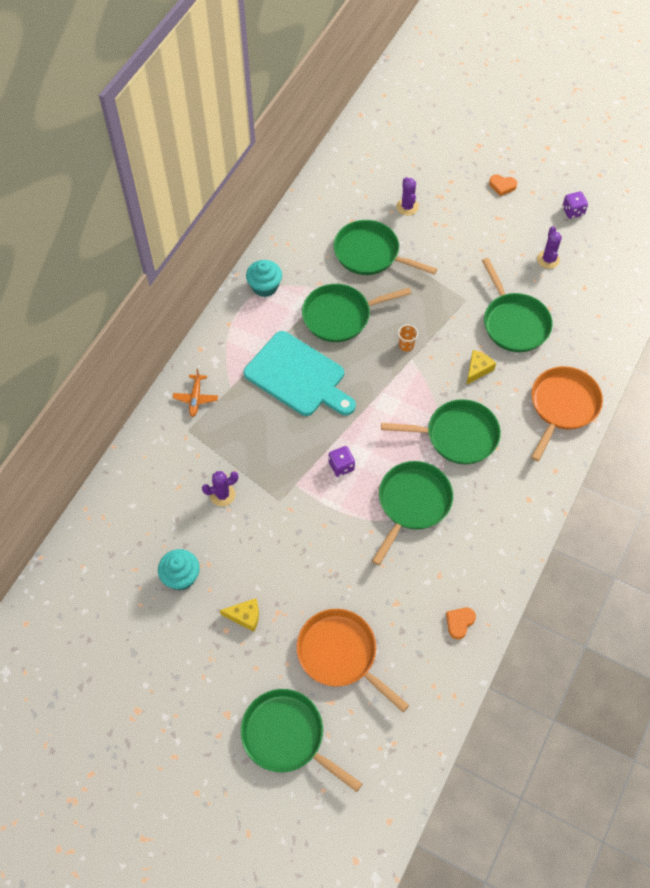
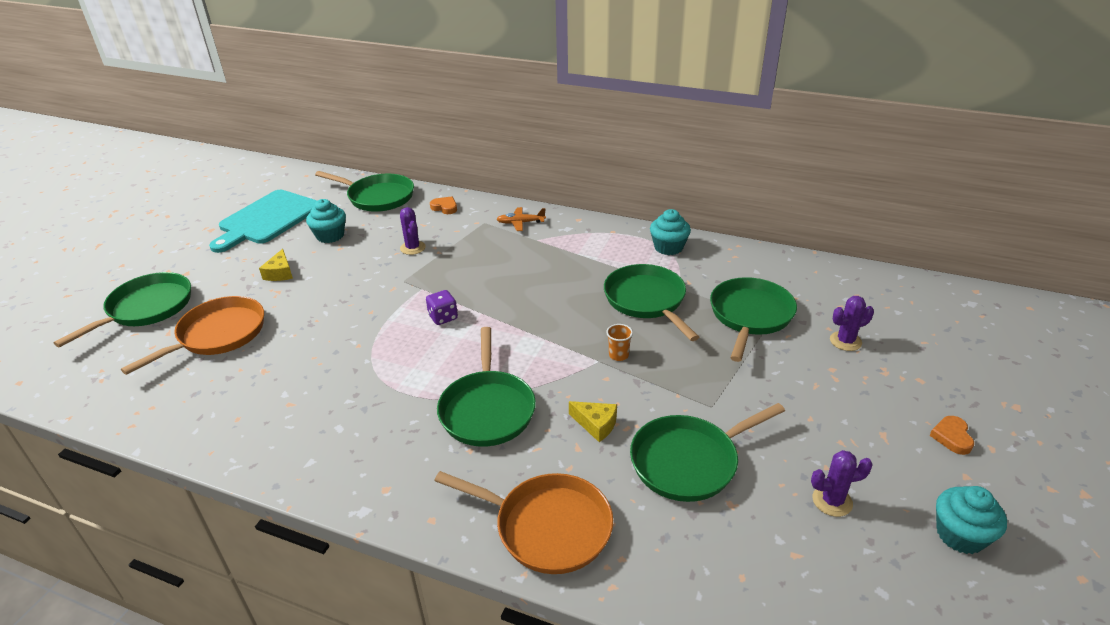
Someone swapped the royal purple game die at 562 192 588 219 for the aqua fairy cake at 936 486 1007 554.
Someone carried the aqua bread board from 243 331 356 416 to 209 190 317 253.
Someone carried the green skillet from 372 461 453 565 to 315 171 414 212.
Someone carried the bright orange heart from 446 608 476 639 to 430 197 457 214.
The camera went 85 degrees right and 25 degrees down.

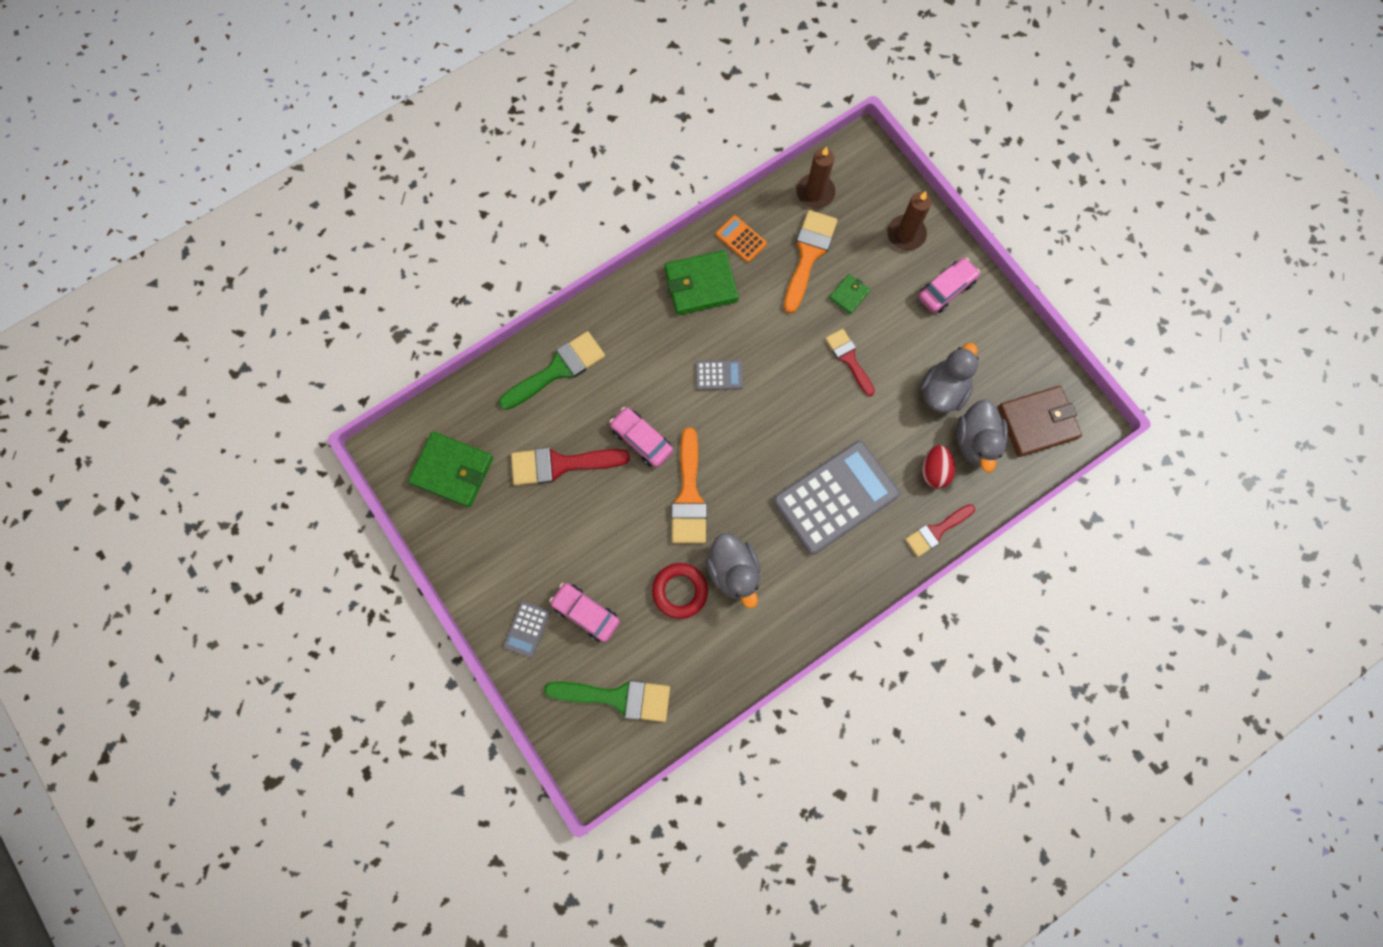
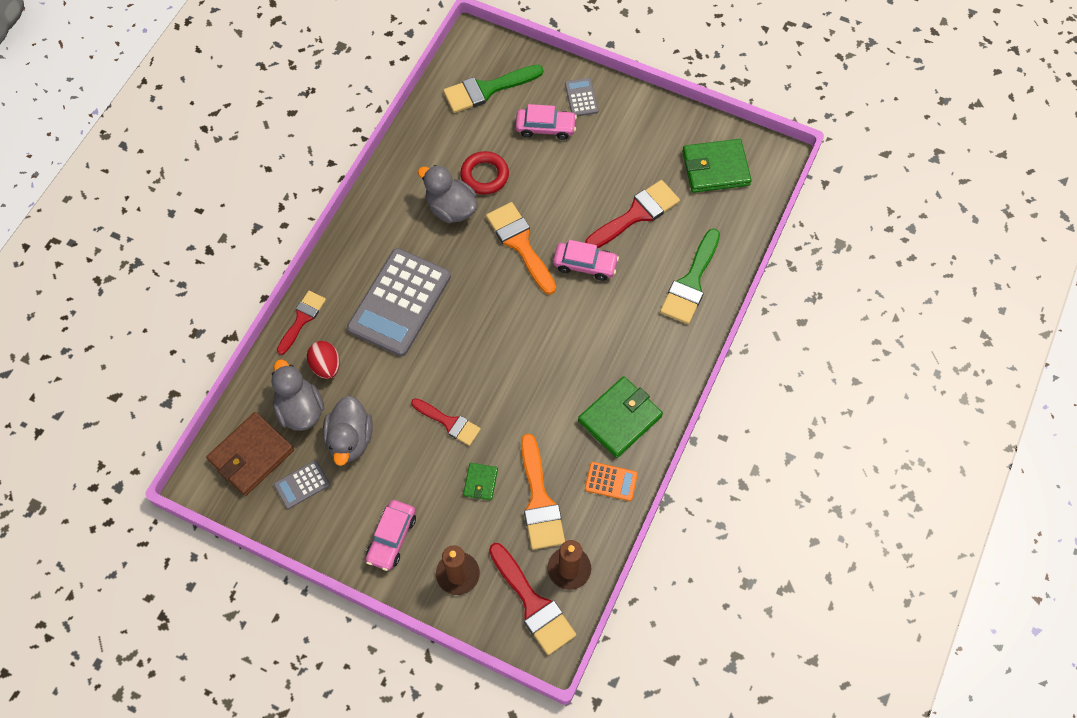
Someone carried the grey pocket calculator from 695 360 743 390 to 274 460 330 509.
Someone put down the red paint brush at 489 543 576 655.
The camera went 150 degrees right and 10 degrees down.

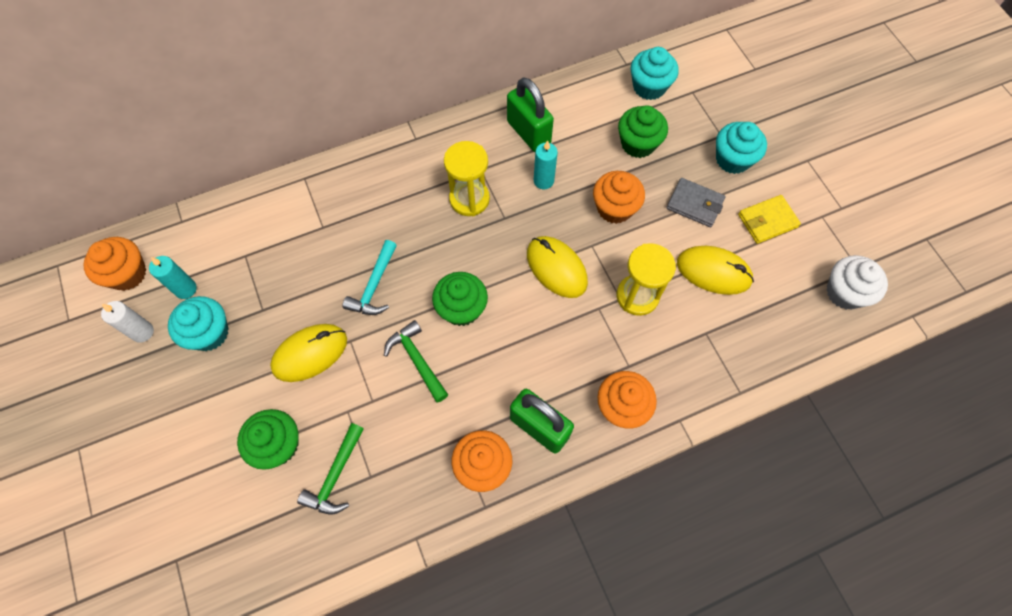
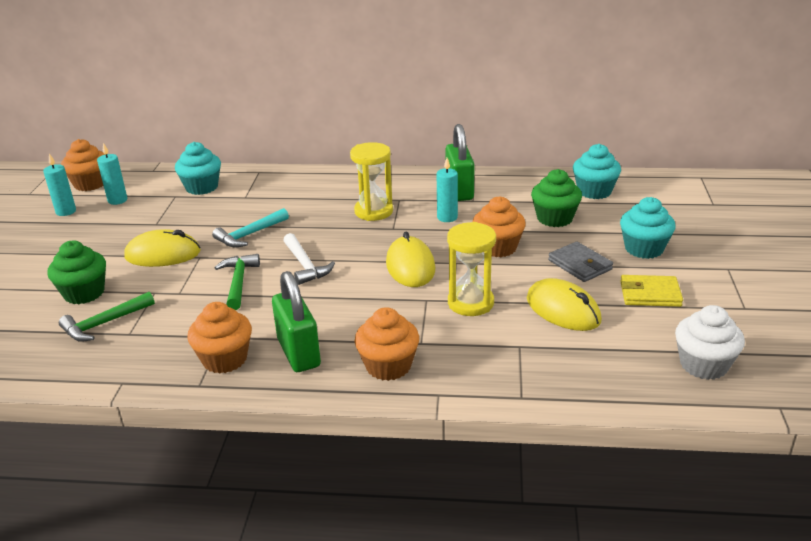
Someone swapped the green fairy cake at 432 272 488 326 for the pure white carpenter's hammer at 283 233 335 285.
Someone carried the aqua fairy cake from 168 296 228 351 to 175 142 221 195.
Someone repainted the pure white wax candle at 101 301 154 343, which became the aqua wax candle at 43 154 76 216.
The camera went 30 degrees right and 35 degrees down.

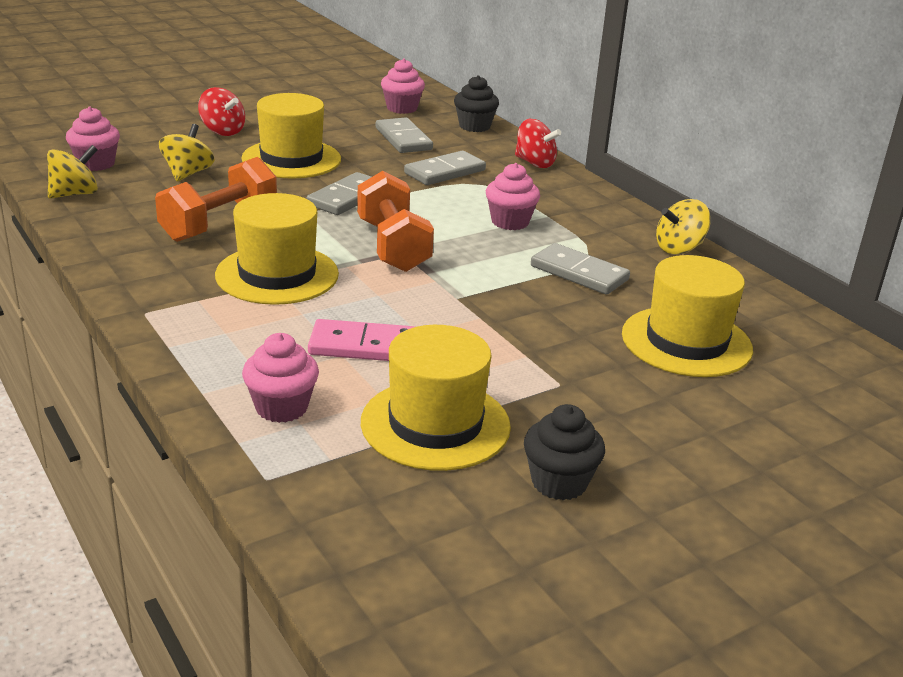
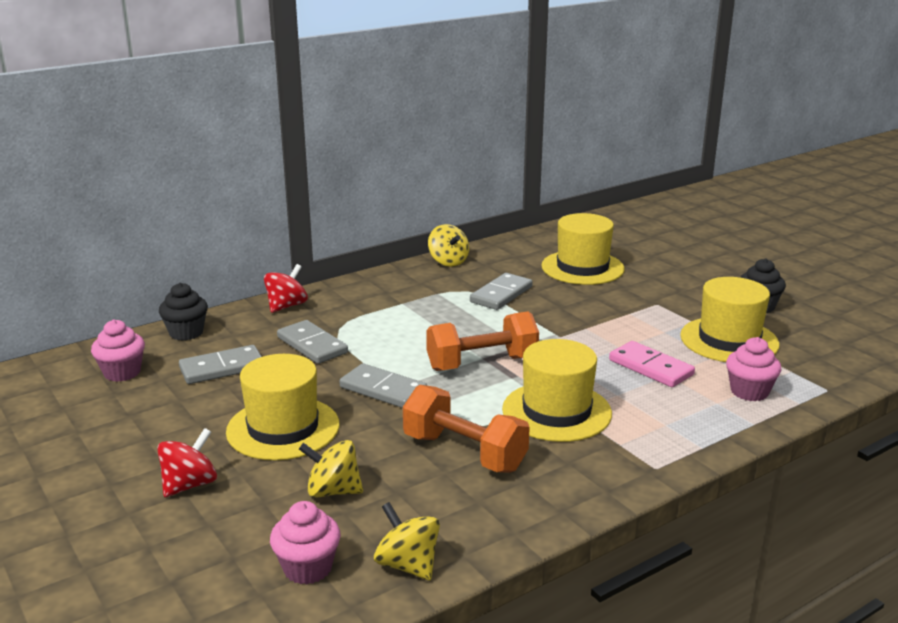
Someone took away the rose-pink fairy cake at 486 163 540 230.
Someone rotated the rose-pink domino tile at 308 319 415 361 by 45 degrees counterclockwise.
The camera went 90 degrees left and 5 degrees down.

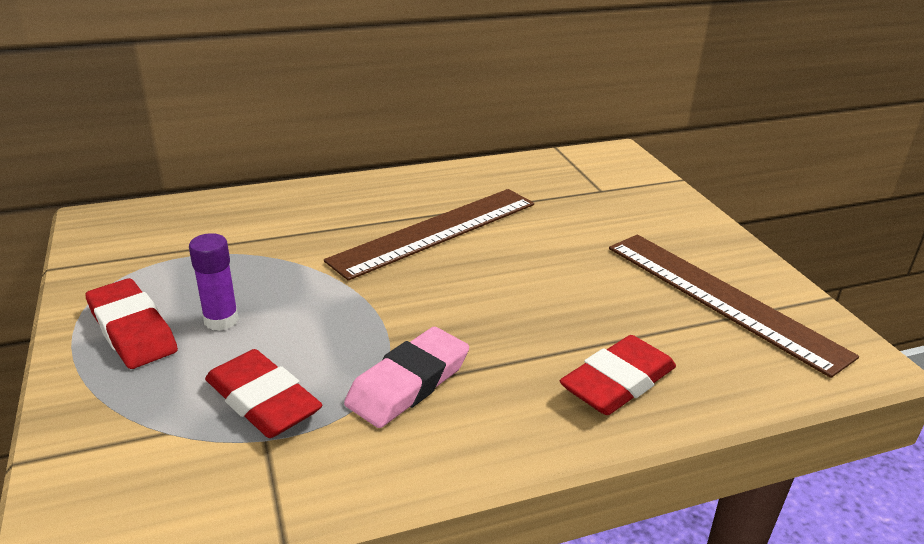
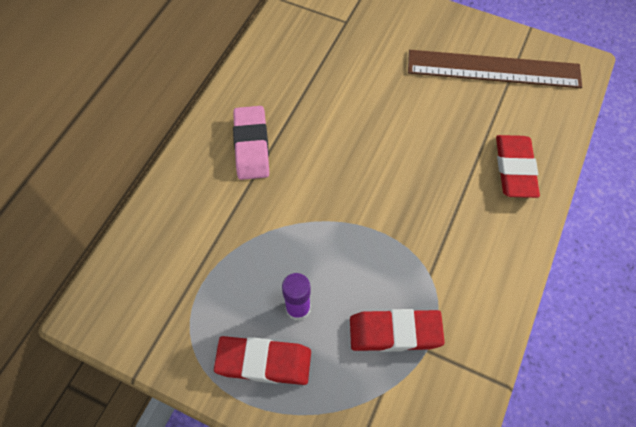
Someone took away the russet measuring stick at 324 189 534 281.
Someone carried the rose-pink pencil eraser from 344 327 469 428 to 233 106 269 180.
The camera went 45 degrees left and 30 degrees up.

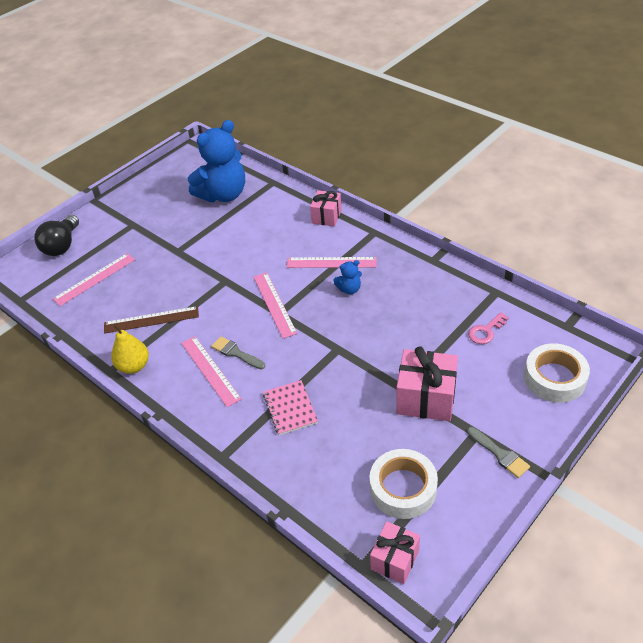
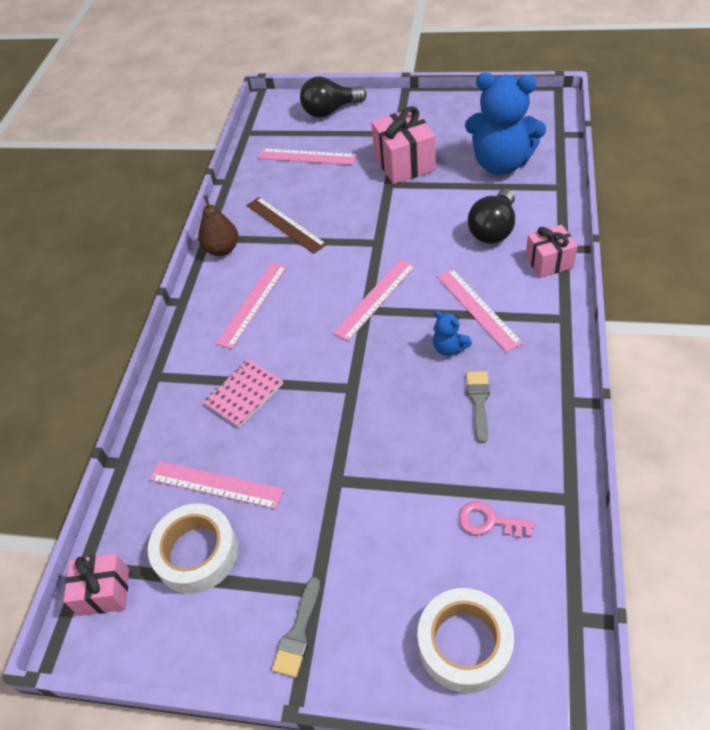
Someone repainted the bright yellow pear fruit at 111 324 149 374, which became the russet pear fruit at 198 195 238 256.
Someone carried the grey paint brush from 211 336 265 369 to 466 371 490 443.
Someone carried the rose-pink gift from 396 346 458 421 to 371 106 436 184.
Someone put down the jet-black bulb at 468 189 515 244.
Someone put down the rose-pink measuring stick at 149 461 284 509.
The camera went 60 degrees right and 5 degrees up.

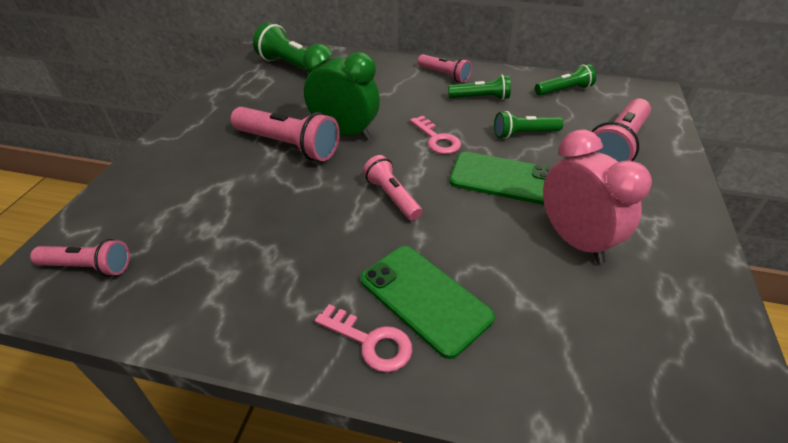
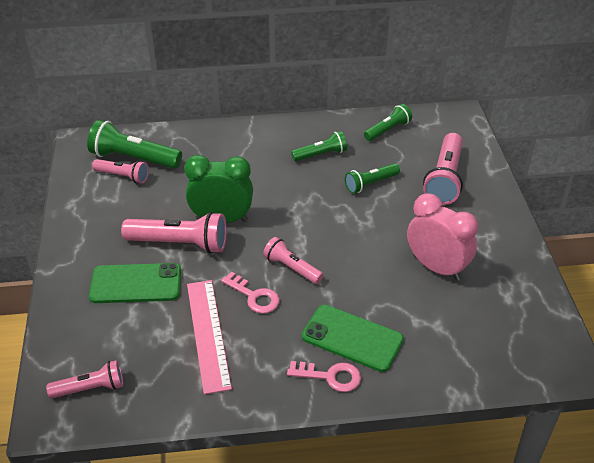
Someone carried the rose-pink torch from 418 54 472 83 to 92 159 149 183.
Someone carried the rose-pink latchkey from 410 116 461 154 to 221 272 280 313.
Someone carried the green smartphone from 449 152 552 205 to 89 263 181 303.
Someone put down the rose-pink measuring stick at 187 280 232 394.
The camera went 20 degrees left and 0 degrees up.

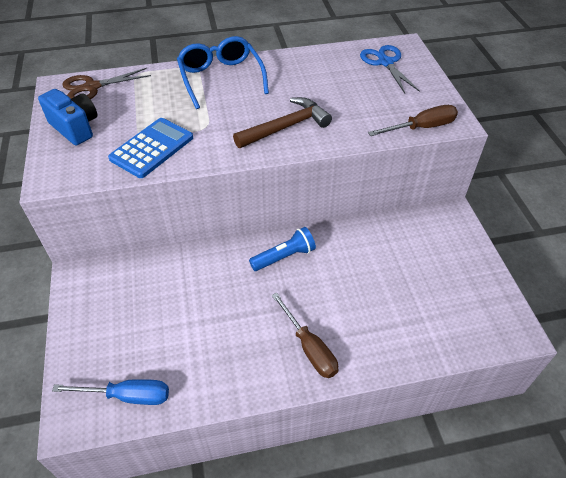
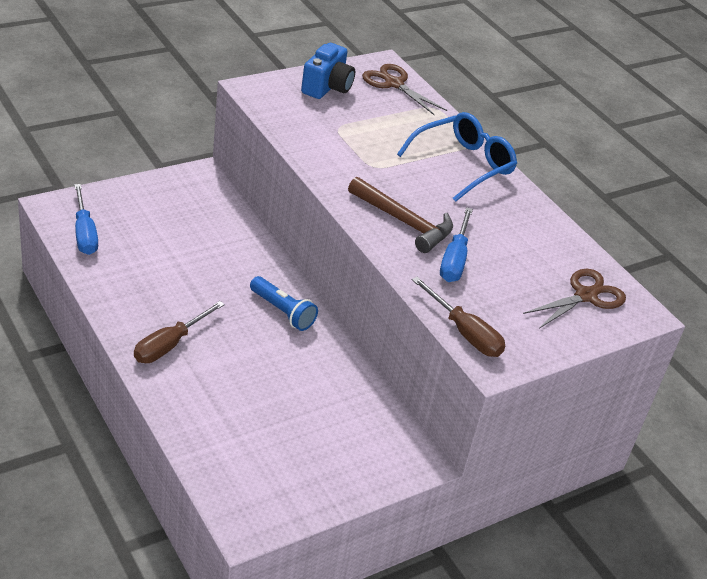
Someone repainted the royal blue shears at 360 45 420 93, which became the russet shears at 523 269 626 329.
Someone took away the royal blue pocket calculator at 108 118 193 178.
Someone put down the royal blue flat screwdriver at 440 207 473 282.
The camera went 65 degrees right and 10 degrees down.

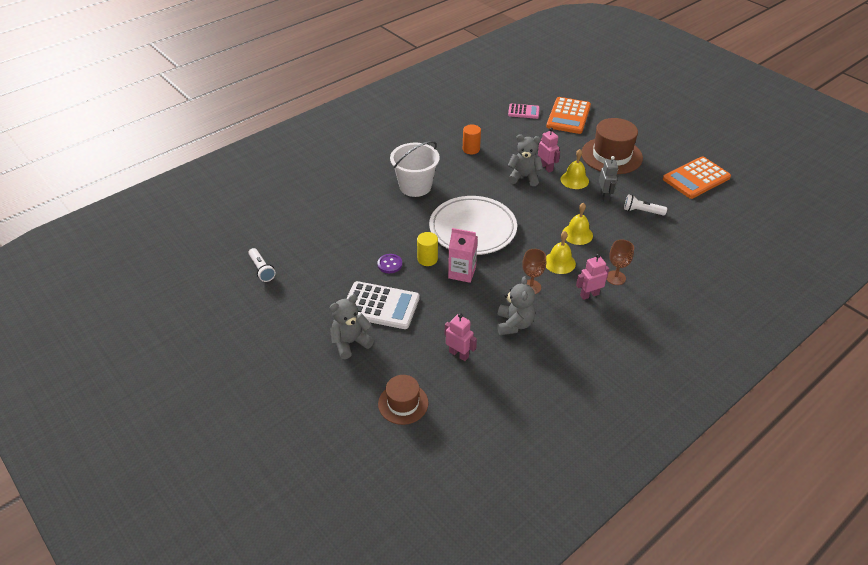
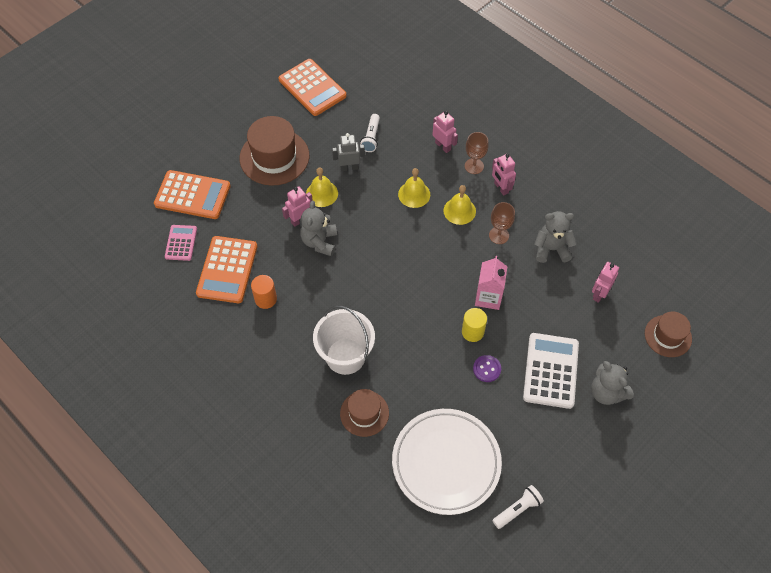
Someone carried the pure white flat dish from 429 196 517 255 to 392 409 502 515.
Someone put down the rose-pink robot at 432 111 458 153.
Someone put down the bright orange pocket calculator at 196 236 257 303.
Someone put down the russet hat at 340 389 389 437.
The camera went 95 degrees left and 15 degrees up.

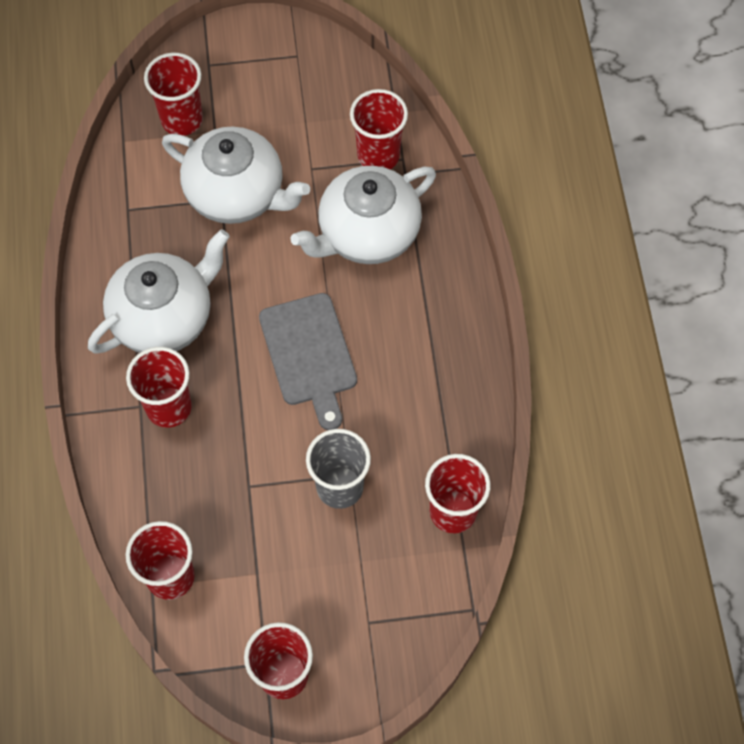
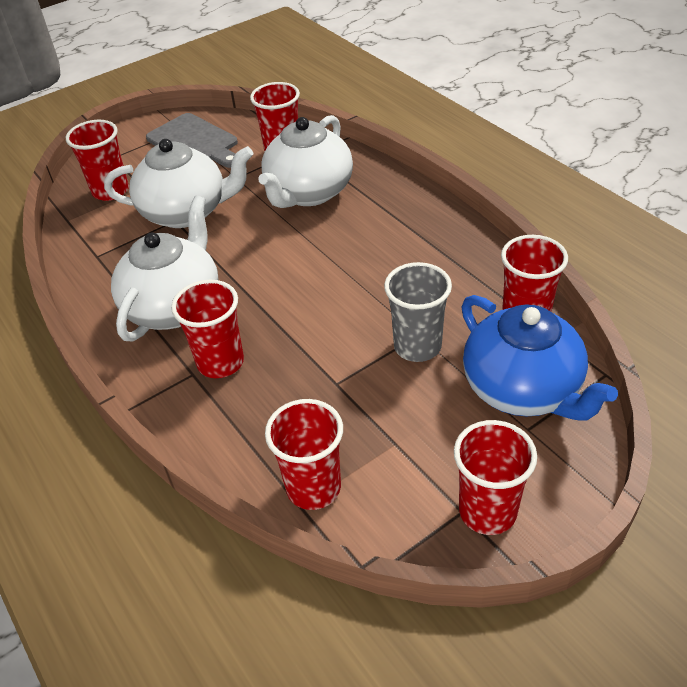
Someone carried the grey bread board from 259 293 357 430 to 146 113 238 168.
Someone put down the royal blue teapot at 461 295 618 421.
The camera went 25 degrees left and 20 degrees down.

